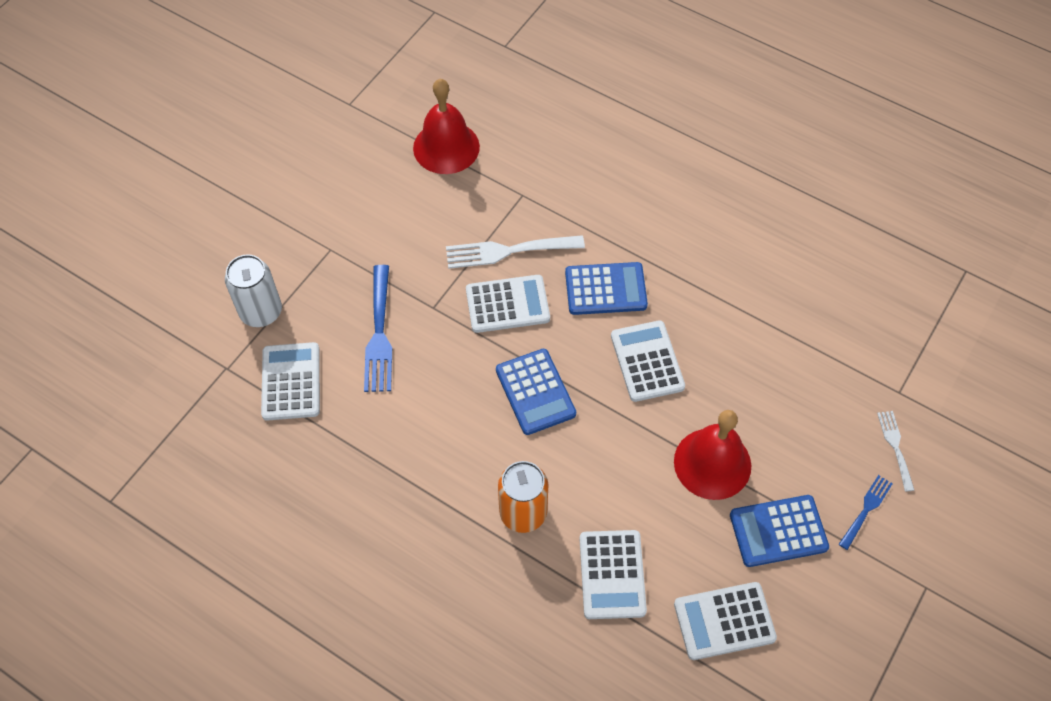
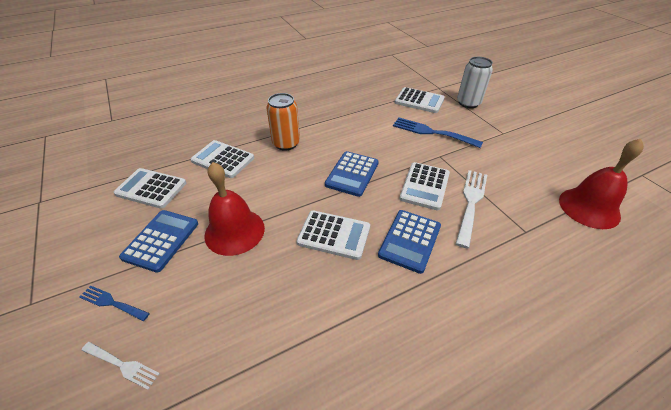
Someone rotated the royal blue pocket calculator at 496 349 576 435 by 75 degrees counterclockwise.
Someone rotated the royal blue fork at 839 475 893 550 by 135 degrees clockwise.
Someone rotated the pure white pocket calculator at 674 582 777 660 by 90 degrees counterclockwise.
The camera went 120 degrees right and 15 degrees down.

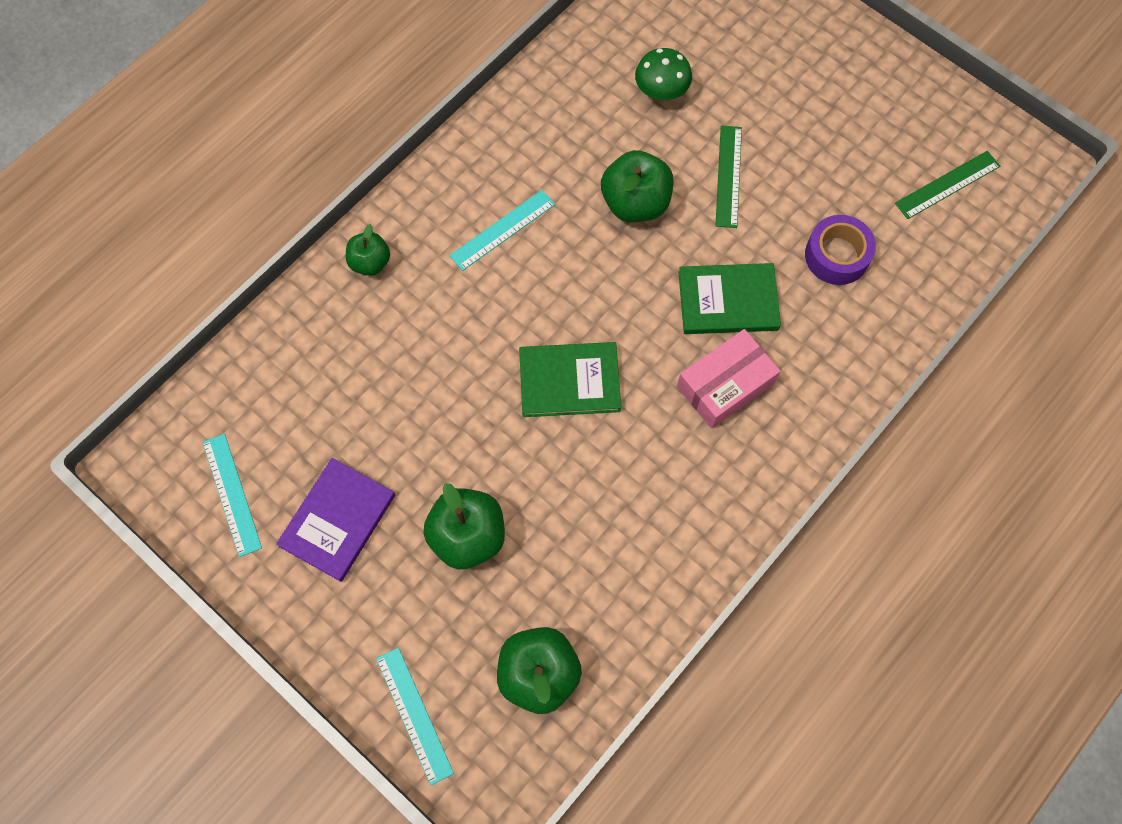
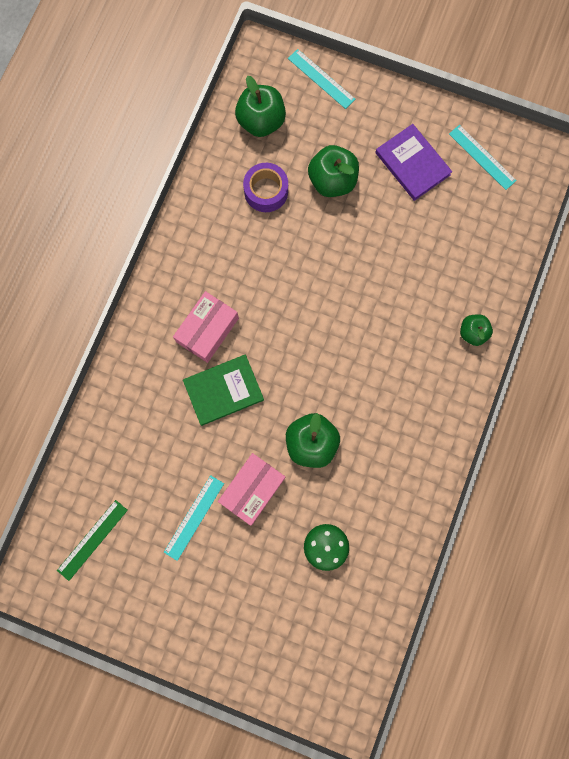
Someone swapped the green measuring stick at 715 125 742 228 for the rose-pink parcel at 218 453 285 526.
Someone carried the aqua measuring stick from 449 190 555 271 to 164 475 224 561.
Someone carried the royal purple roll of tape from 805 215 876 285 to 243 163 288 212.
Someone took away the green book at 519 342 621 417.
Someone rotated the royal purple book at 276 458 395 582 by 45 degrees counterclockwise.
The camera went 160 degrees right and 10 degrees up.

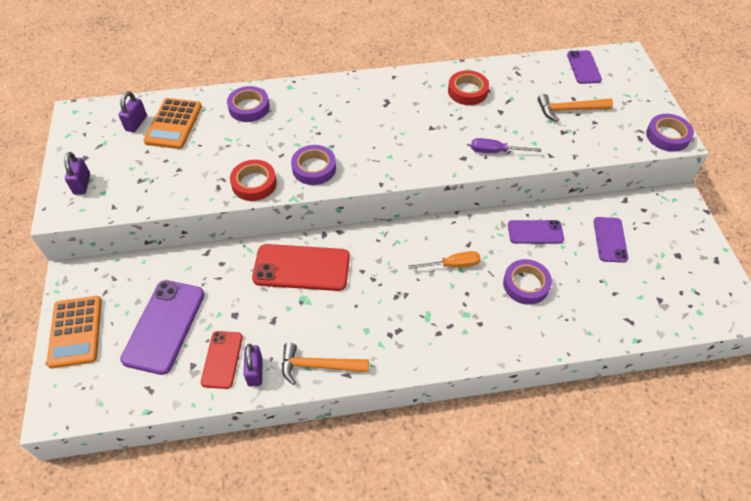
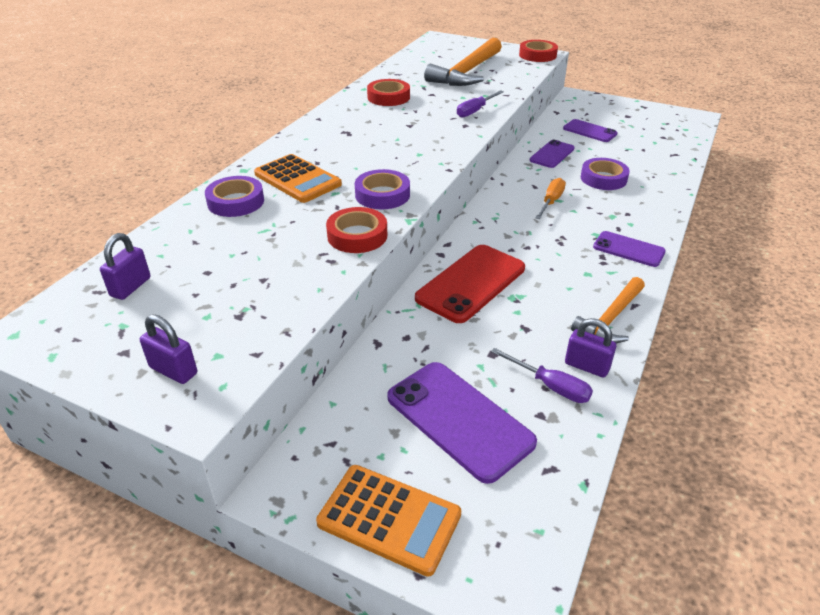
Someone carried the royal purple smartphone from 567 50 602 84 to 593 231 666 267.
Someone rotated the royal purple padlock at 119 91 147 132 by 60 degrees clockwise.
Someone scaled the bright orange carpenter's hammer at 538 94 613 122 by 1.63.
Someone carried the bright orange pocket calculator from 143 98 202 149 to 254 154 342 203.
Someone repainted the royal purple roll of tape at 646 114 694 152, which became the red roll of tape at 519 40 558 62.
Someone swapped the red smartphone at 201 331 243 389 for the royal purple flat screwdriver at 491 348 593 403.
The camera went 55 degrees left and 15 degrees down.

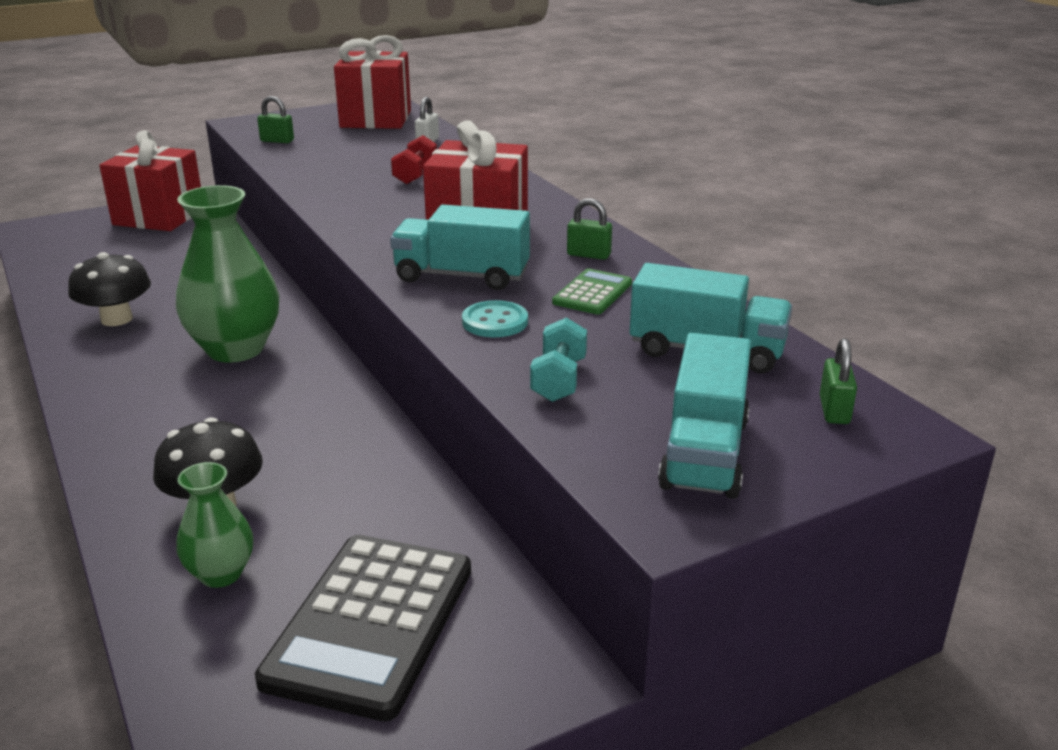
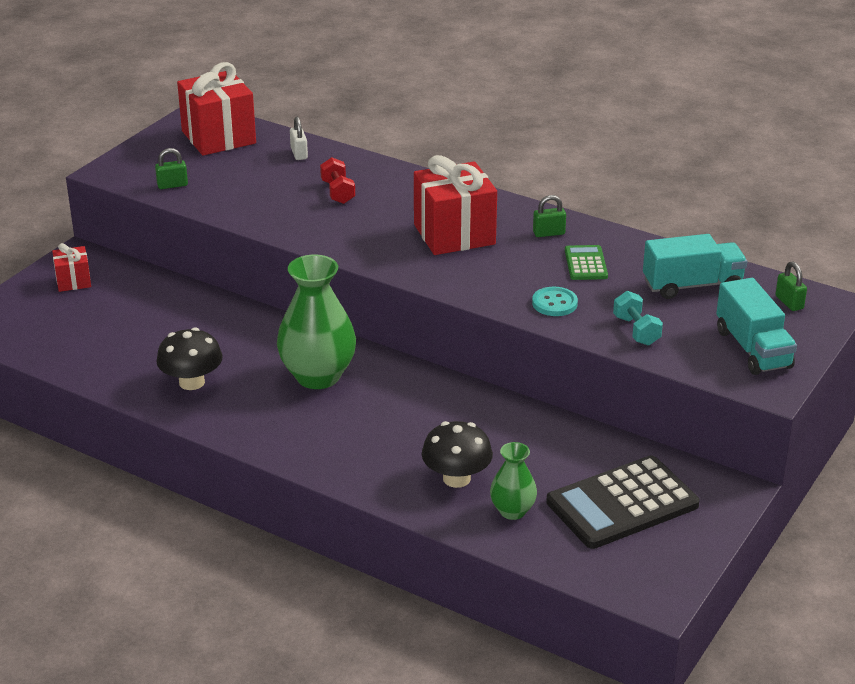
Someone scaled the red gift at 99 130 201 231 by 0.51.
Someone took away the aqua lorry at 390 205 530 290.
Someone rotated the jet-black pocket calculator at 255 535 471 721 by 75 degrees clockwise.
The camera went 30 degrees left and 5 degrees up.

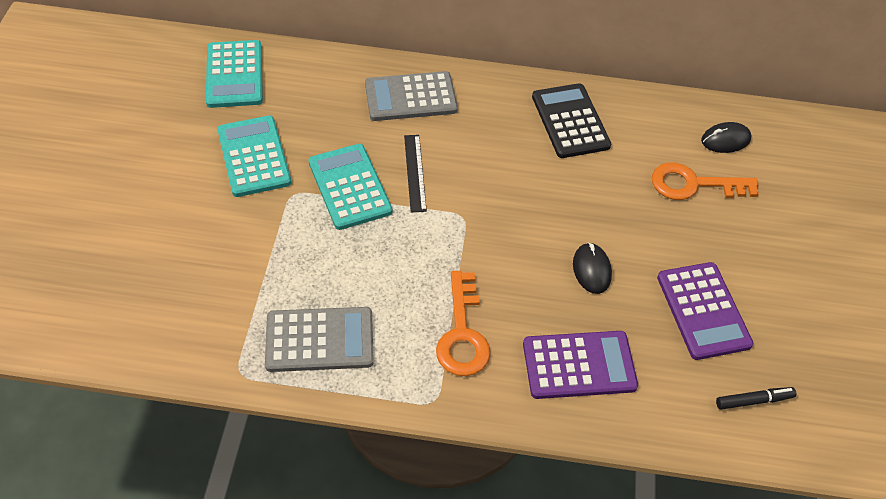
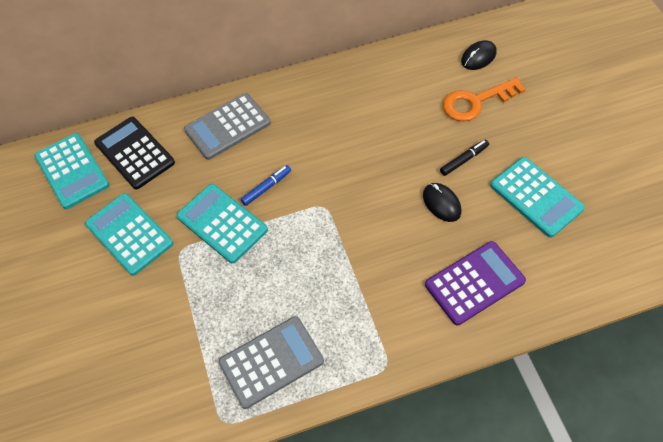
Someone carried the jet-black pocket calculator from 532 83 611 158 to 94 117 175 189.
Someone swapped the jet-black measuring stick at 404 135 427 212 for the royal blue marker at 241 165 291 206.
Someone repainted the royal purple pocket calculator at 657 262 754 360, which became the aqua pocket calculator at 490 157 585 238.
Someone took away the bright orange latchkey at 436 271 491 376.
Someone carried the jet-black marker from 716 387 796 410 to 440 140 489 176.
The camera went 20 degrees left and 5 degrees up.

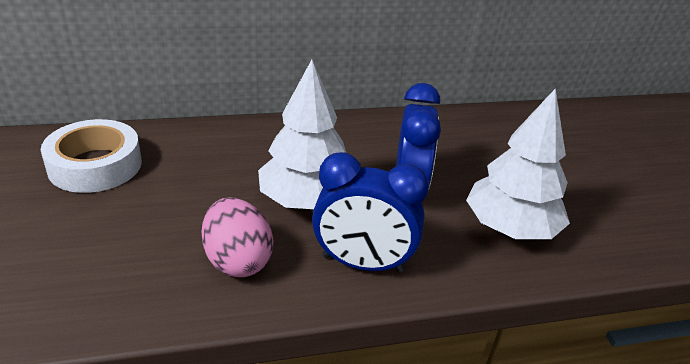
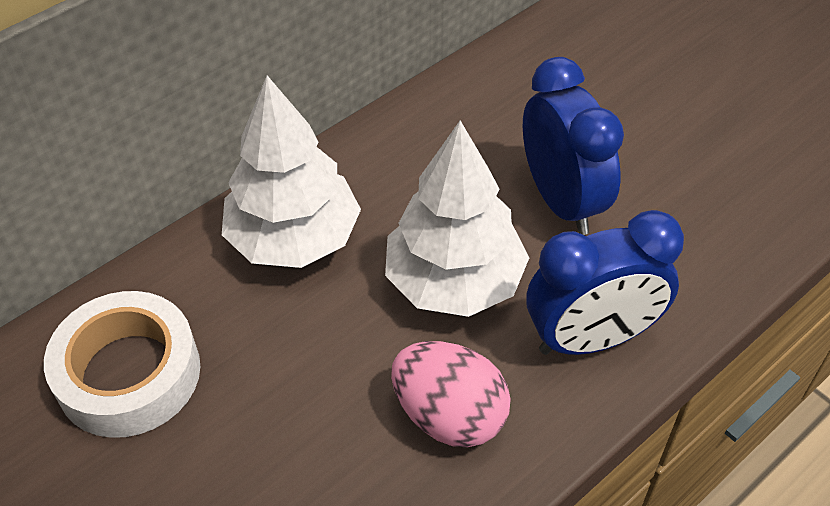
Someone carried the pure white fir tree from 466 88 570 239 to 222 75 361 268.
The camera went 25 degrees left and 15 degrees up.

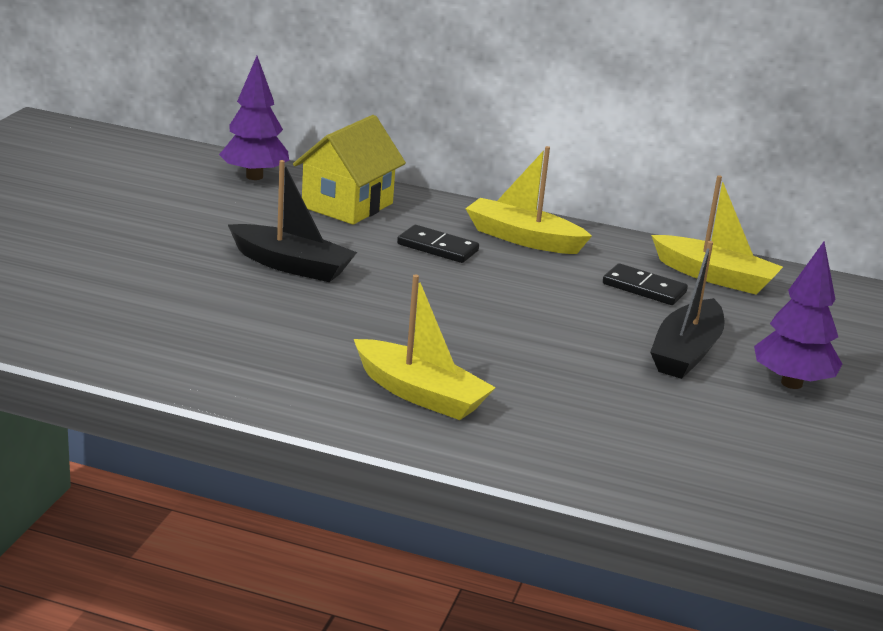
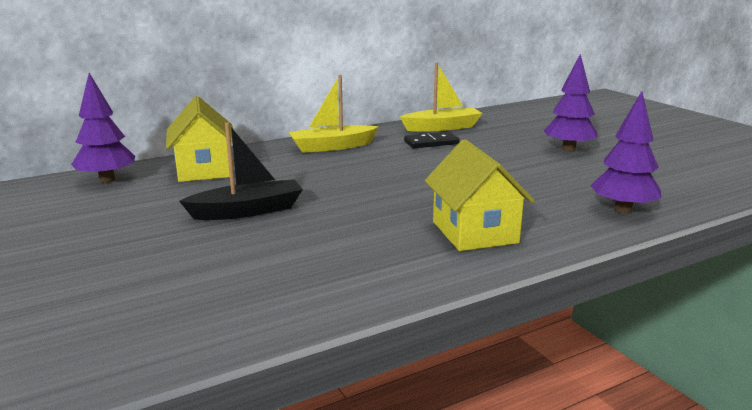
Someone took away the jet-black domino tile at 397 225 479 263.
Someone took away the jet-black toy boat at 650 241 725 379.
Someone swapped the bright yellow toy boat at 354 274 496 420 for the bright yellow toy house at 425 139 535 251.
Someone put down the royal purple fir tree at 590 91 661 214.
The camera went 45 degrees left and 5 degrees down.

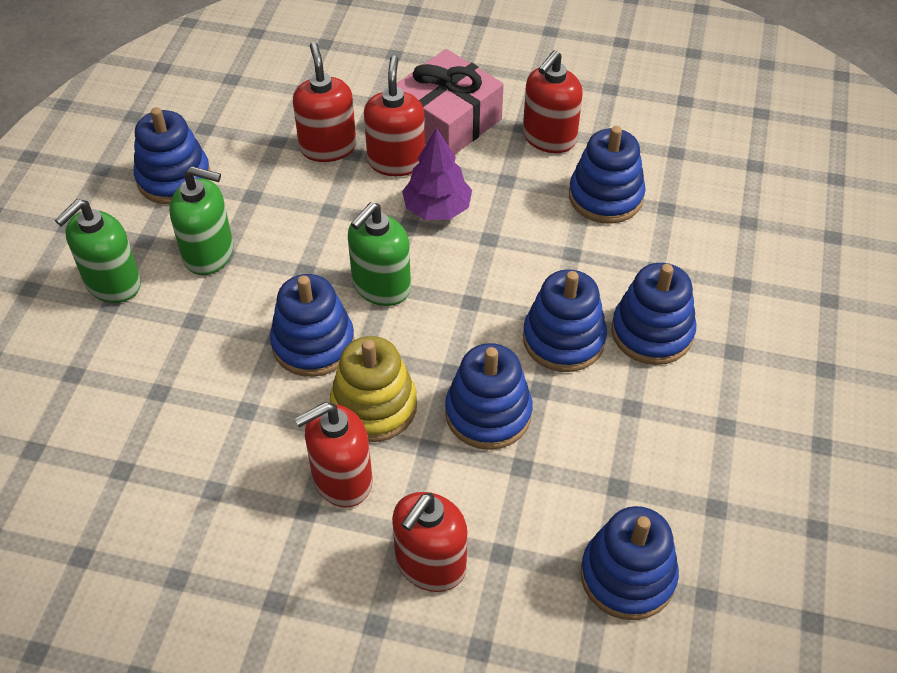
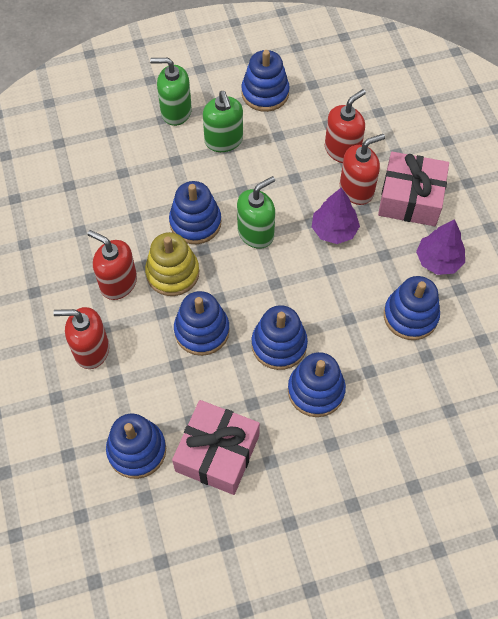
Someone swapped the red pump bottle at 523 50 583 153 for the royal purple fir tree at 416 219 465 275.
Someone rotated the green pump bottle at 348 202 411 306 by 135 degrees clockwise.
Someone put down the rose-pink gift at 172 400 260 495.
The camera went 60 degrees right and 10 degrees up.

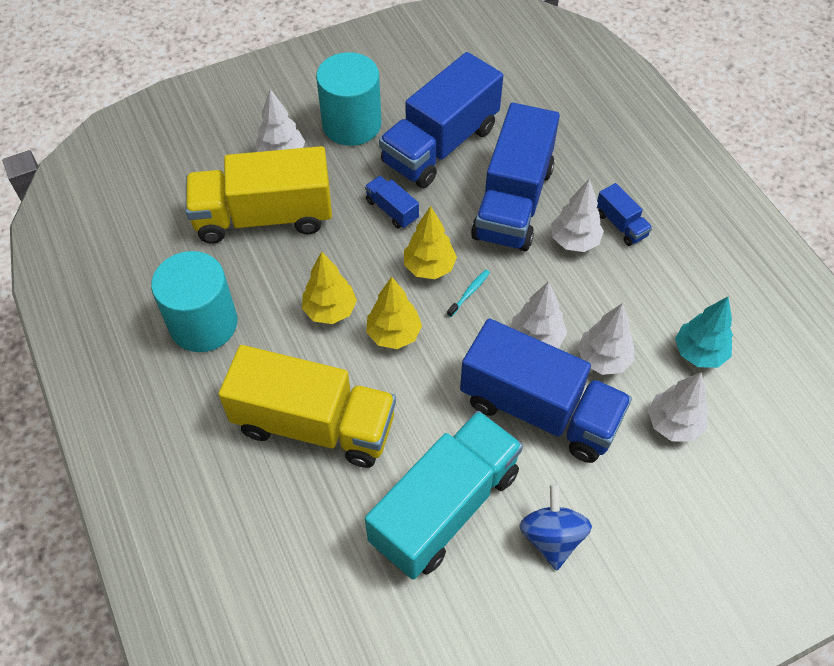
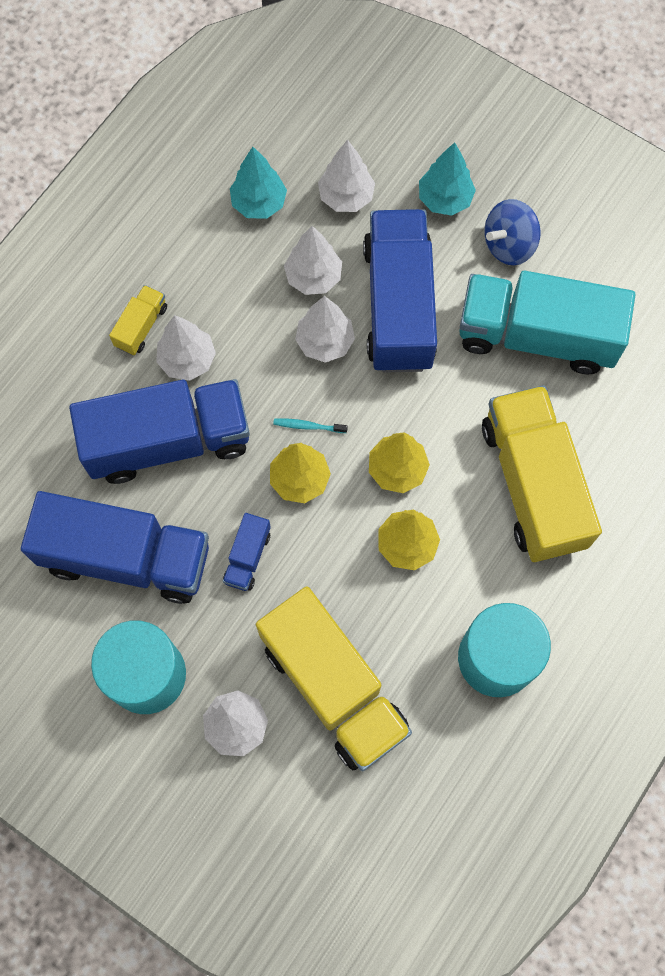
Someone repainted the royal blue lorry at 597 183 652 246, which became the bright yellow lorry at 109 285 167 355.
Someone put down the aqua fir tree at 419 142 476 215.
The camera went 120 degrees left and 15 degrees up.

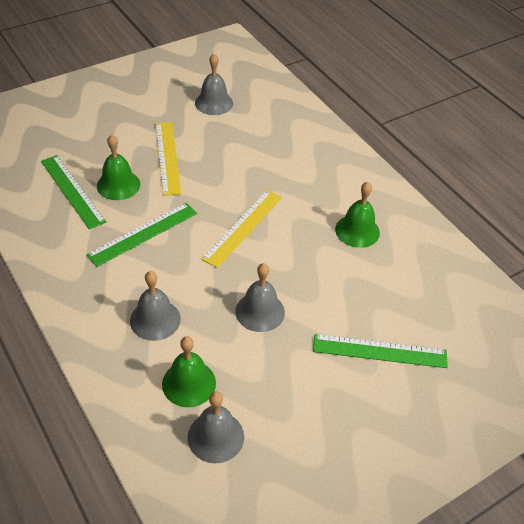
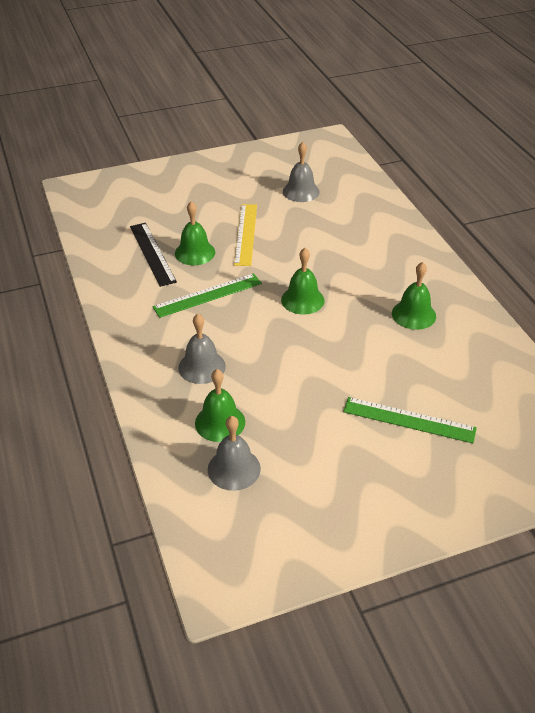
Someone repainted the green measuring stick at 41 155 106 230, which became the jet-black measuring stick at 130 223 177 287.
Someone swapped the bright yellow measuring stick at 201 190 282 268 for the green bell at 281 248 325 315.
Someone took away the grey bell at 235 263 285 332.
The camera went 15 degrees right and 5 degrees down.

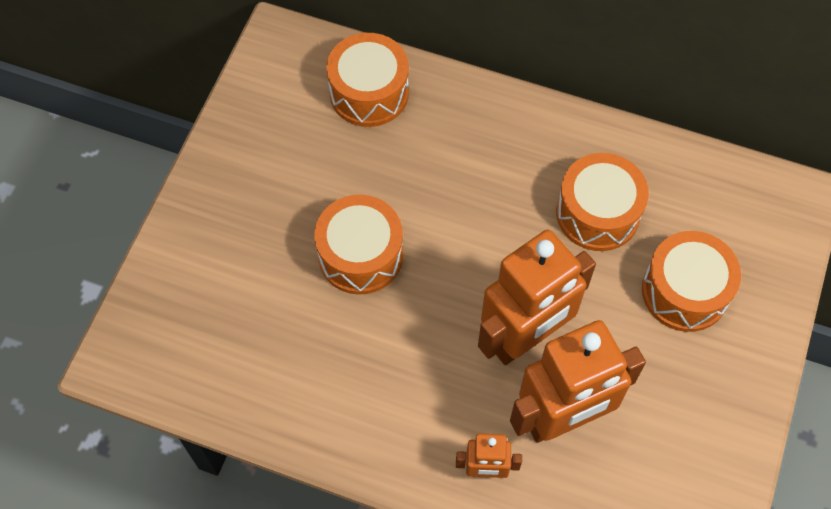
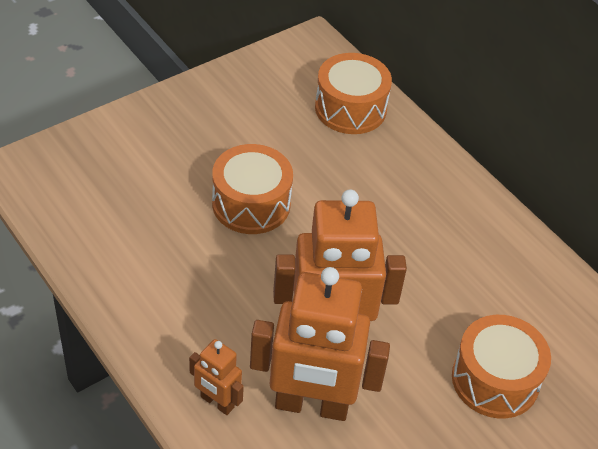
Someone took away the bright orange toy drum at 556 153 649 251.
The camera went 30 degrees right and 15 degrees down.

